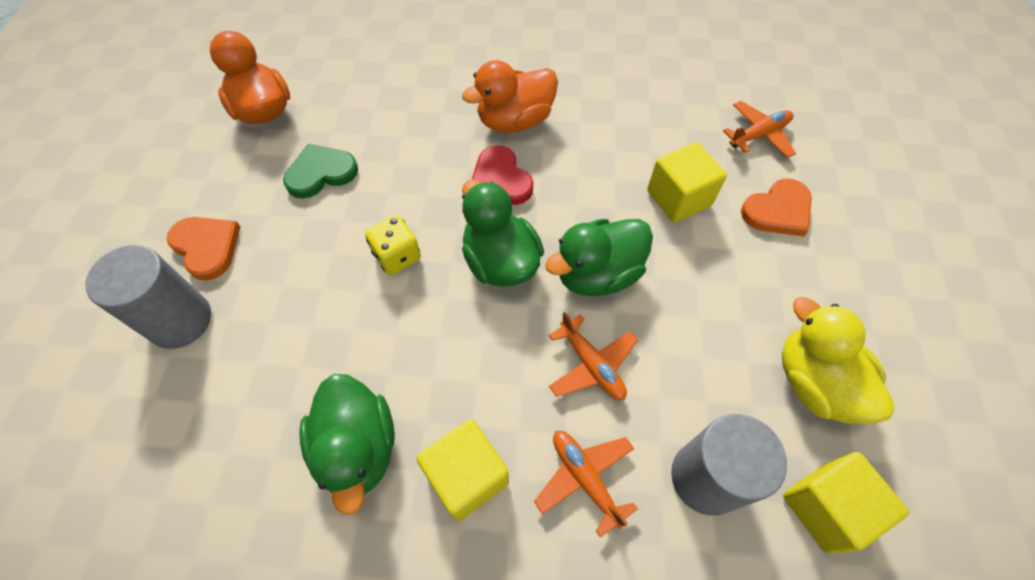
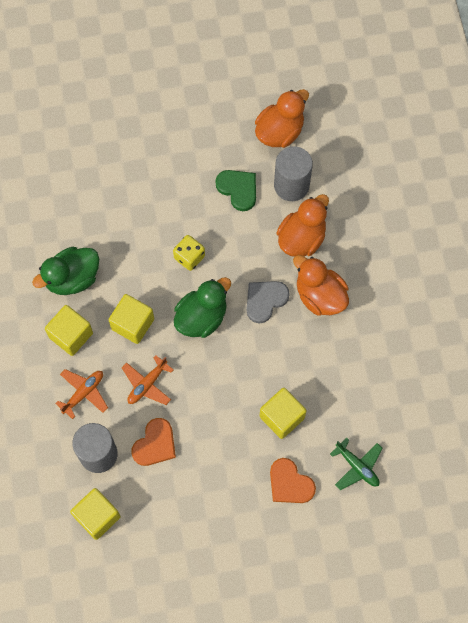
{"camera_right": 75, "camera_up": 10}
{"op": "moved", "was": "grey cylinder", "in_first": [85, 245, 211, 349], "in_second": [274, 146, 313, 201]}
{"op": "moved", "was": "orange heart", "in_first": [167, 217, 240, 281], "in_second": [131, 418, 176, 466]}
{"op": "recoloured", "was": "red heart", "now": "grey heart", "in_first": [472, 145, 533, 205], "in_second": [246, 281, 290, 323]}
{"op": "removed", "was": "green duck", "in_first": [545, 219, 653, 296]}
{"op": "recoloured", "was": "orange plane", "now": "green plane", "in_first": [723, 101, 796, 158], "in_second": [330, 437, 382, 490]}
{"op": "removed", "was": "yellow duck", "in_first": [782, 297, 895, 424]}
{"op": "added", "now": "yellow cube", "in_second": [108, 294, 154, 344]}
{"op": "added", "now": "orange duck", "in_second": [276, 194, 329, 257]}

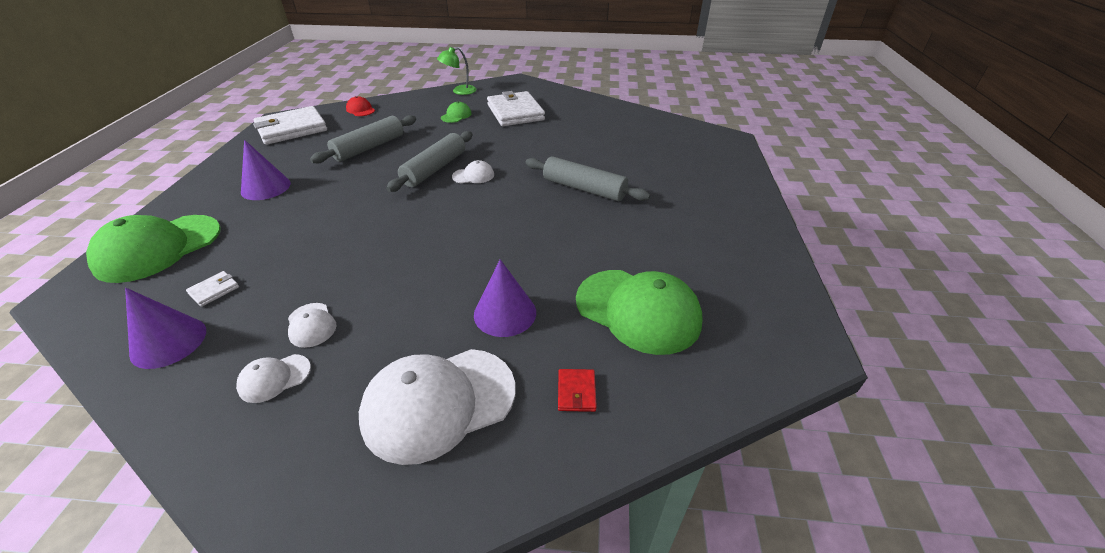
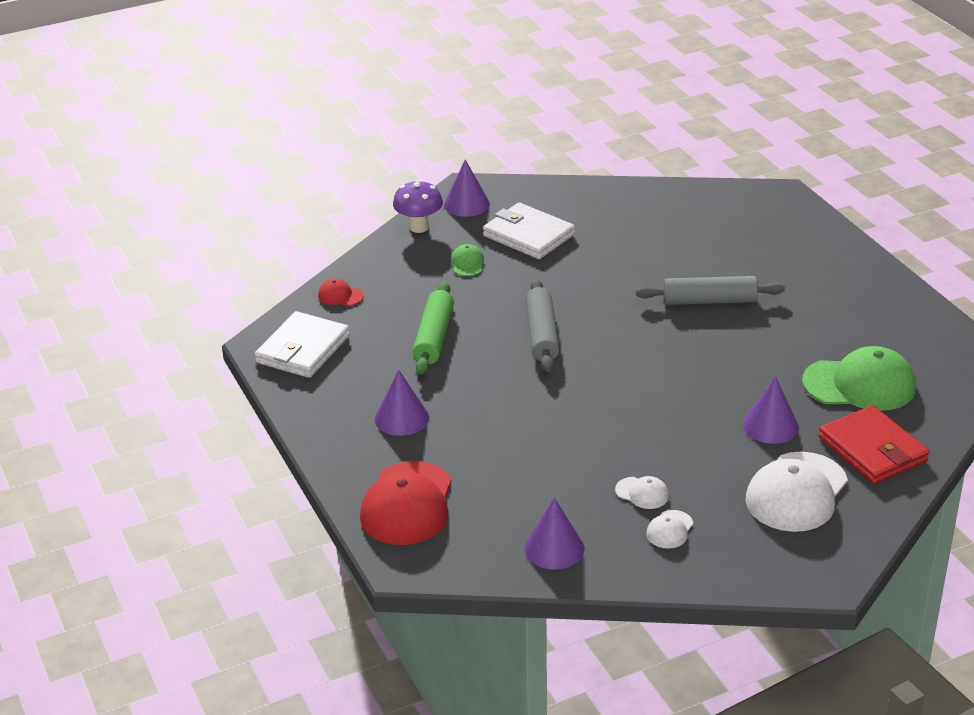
{"camera_right": -30, "camera_up": -5}
{"op": "recoloured", "was": "green cap", "now": "red cap", "in_first": [86, 215, 221, 283], "in_second": [360, 461, 451, 545]}
{"op": "removed", "was": "white wallet", "in_first": [186, 271, 239, 307]}
{"op": "recoloured", "was": "grey rolling pin", "now": "green rolling pin", "in_first": [310, 115, 416, 163], "in_second": [413, 282, 454, 375]}
{"op": "replaced", "was": "green lamp", "now": "purple mushroom", "in_first": [437, 47, 476, 95], "in_second": [393, 180, 443, 233]}
{"op": "removed", "was": "white cap", "in_first": [452, 160, 494, 183]}
{"op": "resized", "was": "red wallet", "in_first": [558, 369, 597, 412], "in_second": [819, 405, 929, 484], "ratio": 2.45}
{"op": "added", "now": "purple cone", "in_second": [444, 159, 490, 217]}

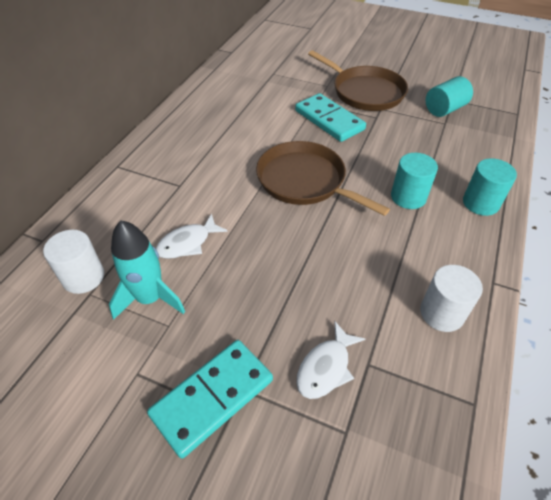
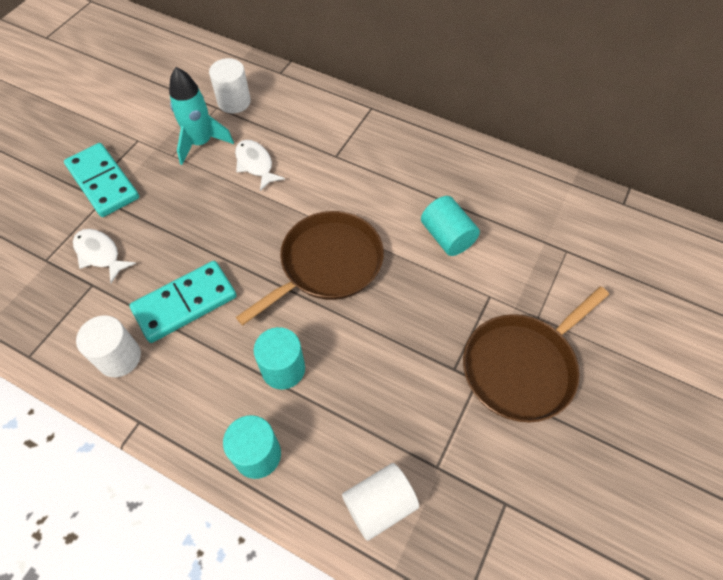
{"camera_right": 95, "camera_up": 10}
{"op": "moved", "was": "turquoise domino", "in_first": [295, 93, 366, 142], "in_second": [129, 261, 237, 343]}
{"op": "moved", "was": "turquoise cylinder", "in_first": [426, 76, 473, 117], "in_second": [421, 196, 480, 256]}
{"op": "added", "now": "white cylinder", "in_second": [342, 463, 419, 541]}

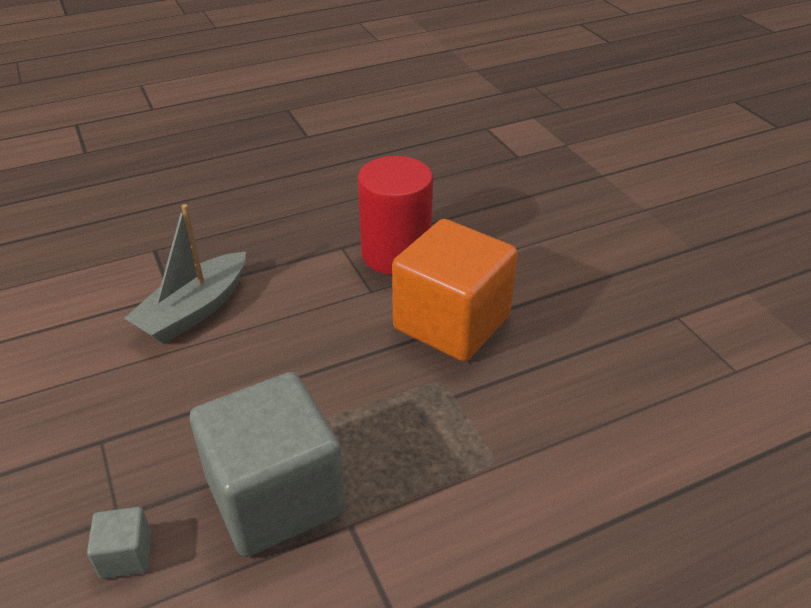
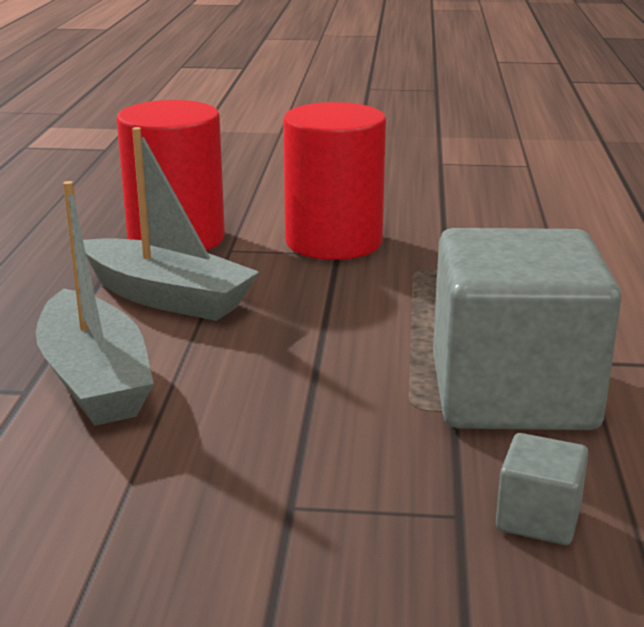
{"camera_right": -60, "camera_up": -15}
{"op": "replaced", "was": "orange cube", "now": "red cylinder", "in_first": [392, 219, 518, 361], "in_second": [283, 102, 386, 260]}
{"op": "added", "now": "grey boat", "in_second": [83, 127, 259, 321]}

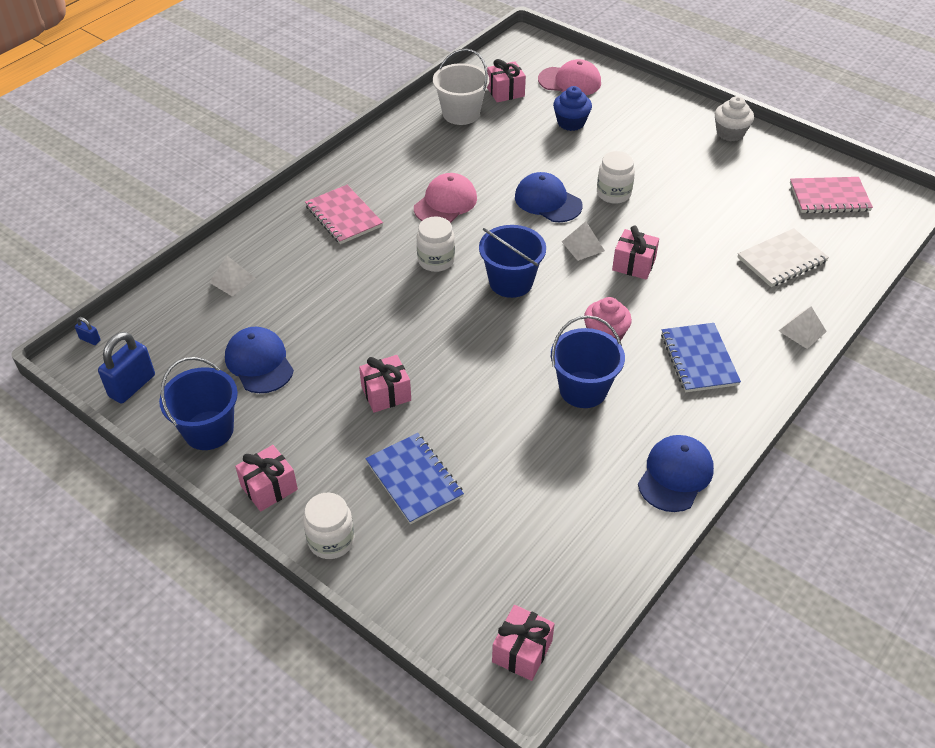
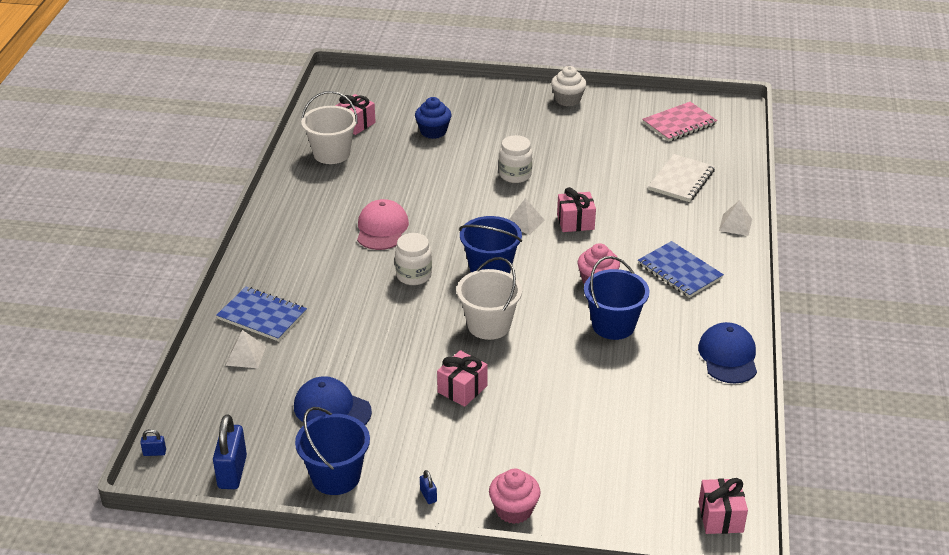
{"camera_right": -30, "camera_up": -10}
{"op": "replaced", "was": "pink gift", "now": "blue padlock", "in_first": [235, 445, 298, 511], "in_second": [420, 470, 437, 504]}
{"op": "replaced", "was": "white jar", "now": "pink cupcake", "in_first": [303, 493, 355, 559], "in_second": [489, 469, 541, 524]}
{"op": "removed", "was": "pink notebook", "in_first": [305, 185, 383, 244]}
{"op": "moved", "was": "blue notebook", "in_first": [365, 433, 464, 524], "in_second": [216, 287, 307, 341]}
{"op": "removed", "was": "blue cap", "in_first": [515, 172, 583, 222]}
{"op": "removed", "was": "pink cap", "in_first": [538, 59, 601, 95]}
{"op": "added", "now": "white bucket", "in_second": [457, 257, 522, 340]}

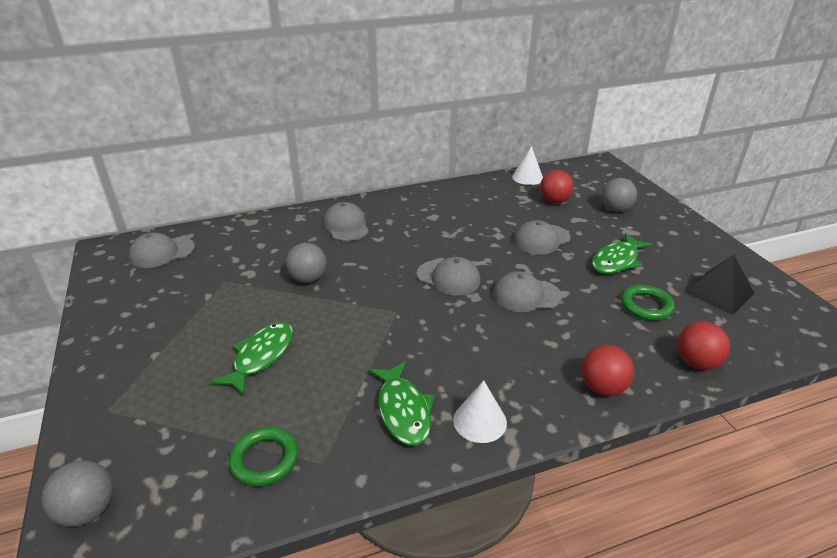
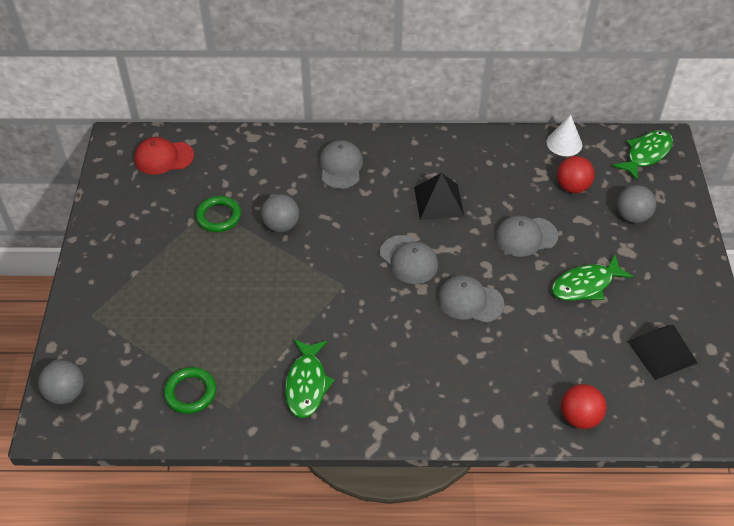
{"camera_right": 20, "camera_up": 15}
{"op": "recoloured", "was": "grey cap", "now": "red cap", "in_first": [129, 232, 195, 268], "in_second": [134, 137, 194, 174]}
{"op": "moved", "was": "green fish", "in_first": [210, 322, 293, 396], "in_second": [613, 130, 673, 181]}
{"op": "removed", "was": "white cone", "in_first": [453, 380, 507, 443]}
{"op": "removed", "was": "red ball", "in_first": [581, 345, 634, 396]}
{"op": "moved", "was": "green ring", "in_first": [621, 285, 675, 321], "in_second": [196, 196, 241, 232]}
{"op": "added", "now": "black pyramid", "in_second": [414, 173, 465, 220]}

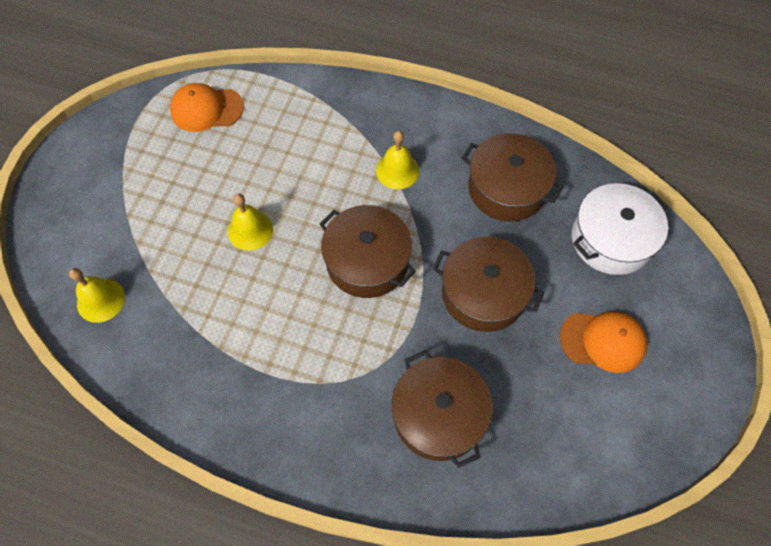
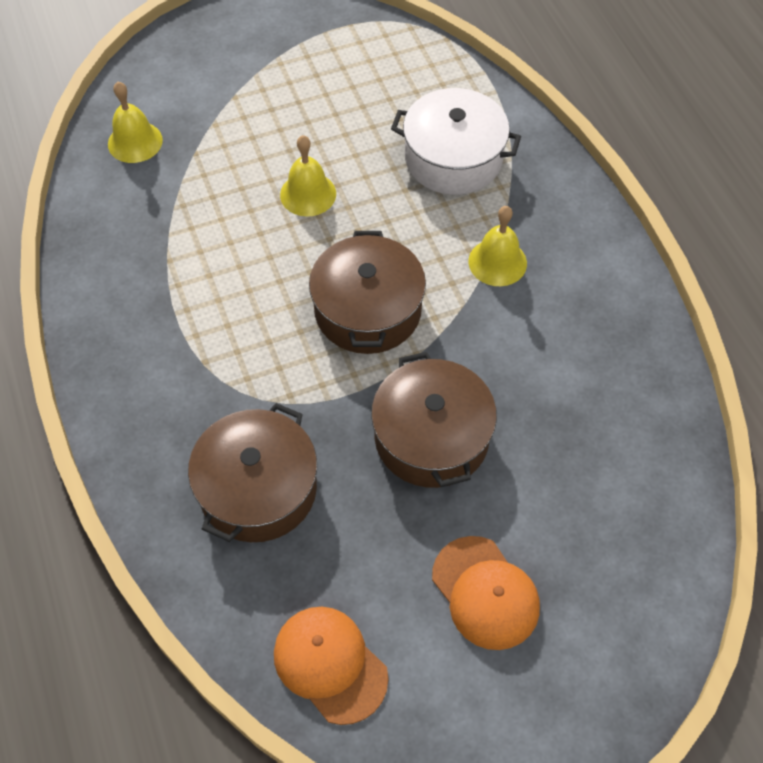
{"camera_right": 50, "camera_up": -5}
{"op": "moved", "was": "orange cap", "in_first": [170, 83, 244, 132], "in_second": [274, 607, 388, 725]}
{"op": "removed", "was": "brown pot", "in_first": [462, 133, 563, 221]}
{"op": "moved", "was": "white pot", "in_first": [572, 183, 668, 275], "in_second": [391, 88, 521, 195]}

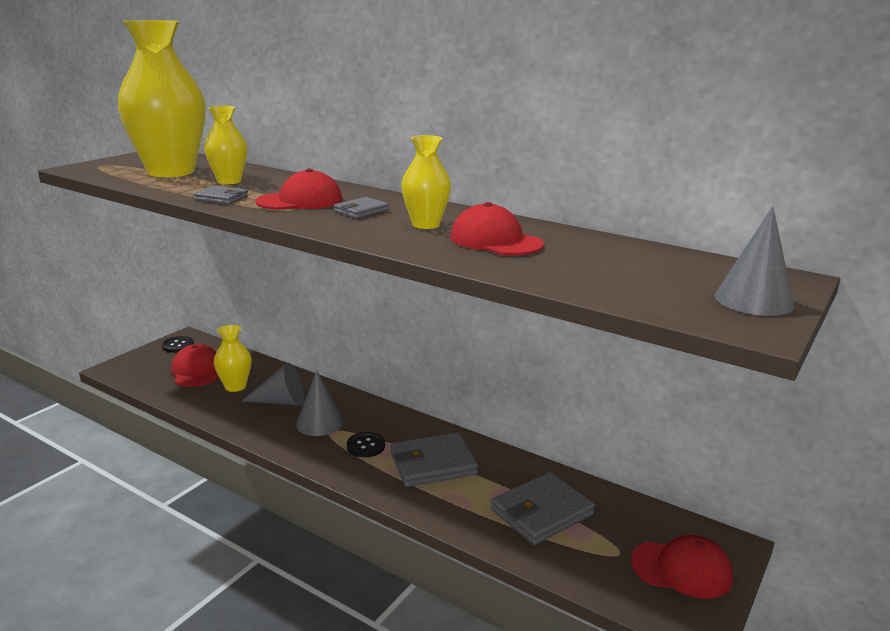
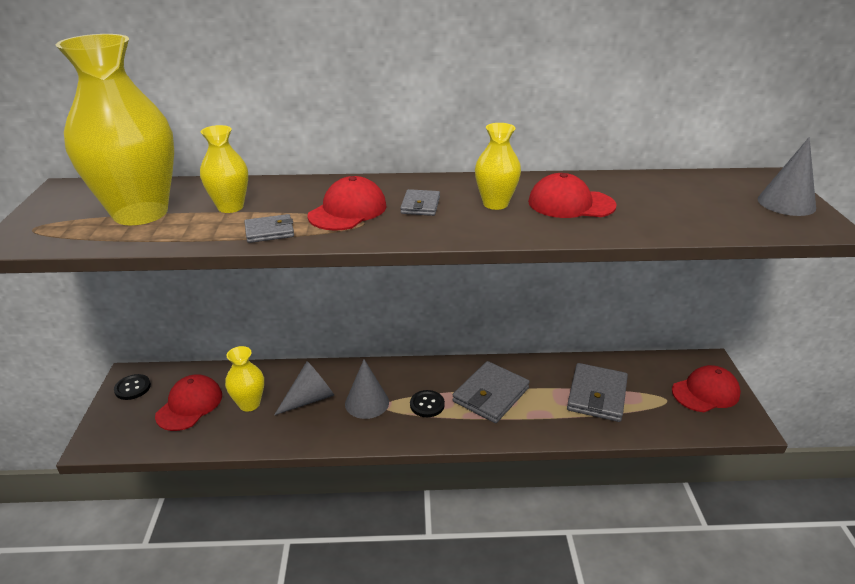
{"camera_right": -35, "camera_up": 10}
{"op": "turned", "was": "red cap", "in_first": [171, 344, 219, 387], "in_second": [155, 374, 222, 431], "clockwise": 75}

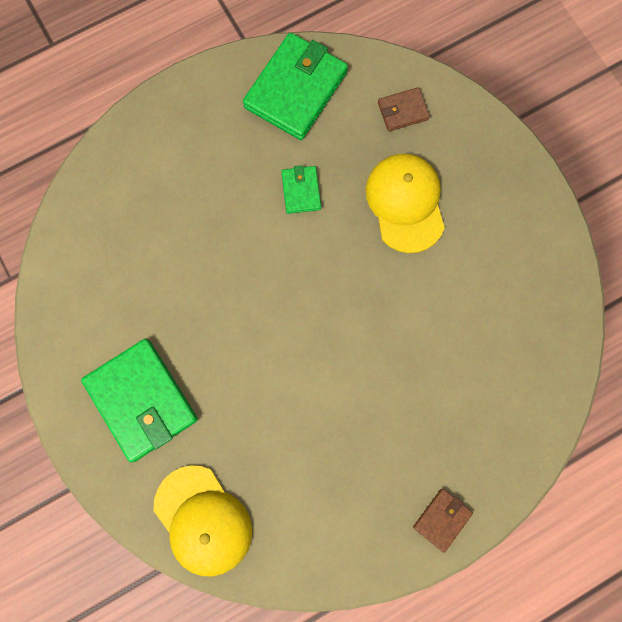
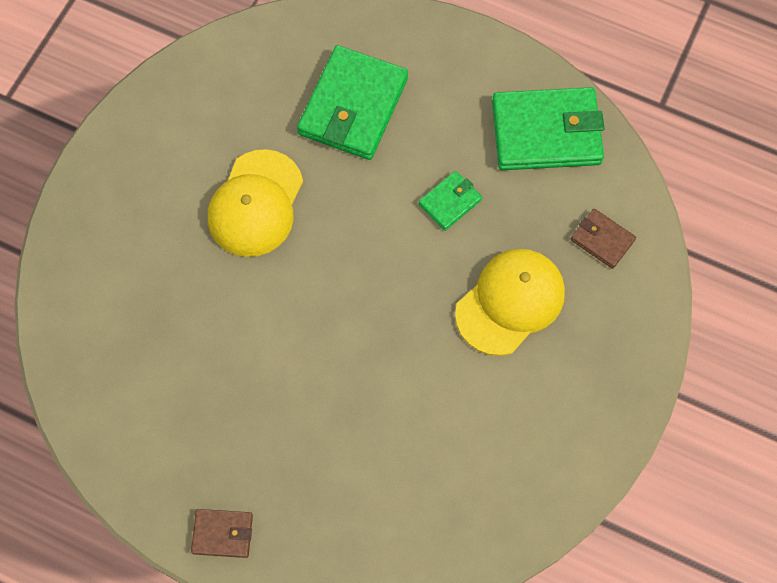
{"camera_right": 55, "camera_up": -10}
{"op": "moved", "was": "green wallet", "in_first": [81, 339, 198, 462], "in_second": [297, 45, 408, 160]}
{"op": "moved", "was": "yellow cap", "in_first": [153, 465, 252, 577], "in_second": [208, 149, 303, 257]}

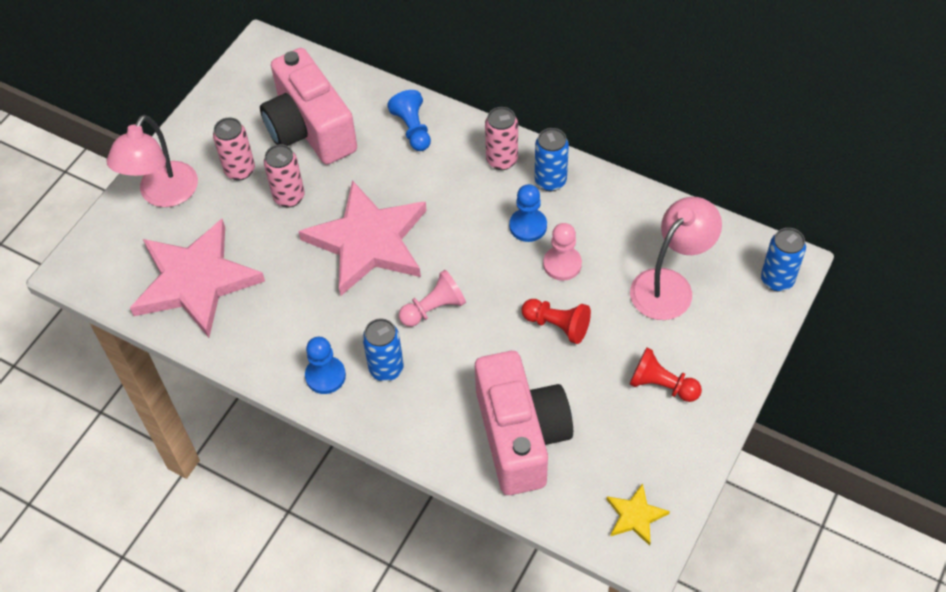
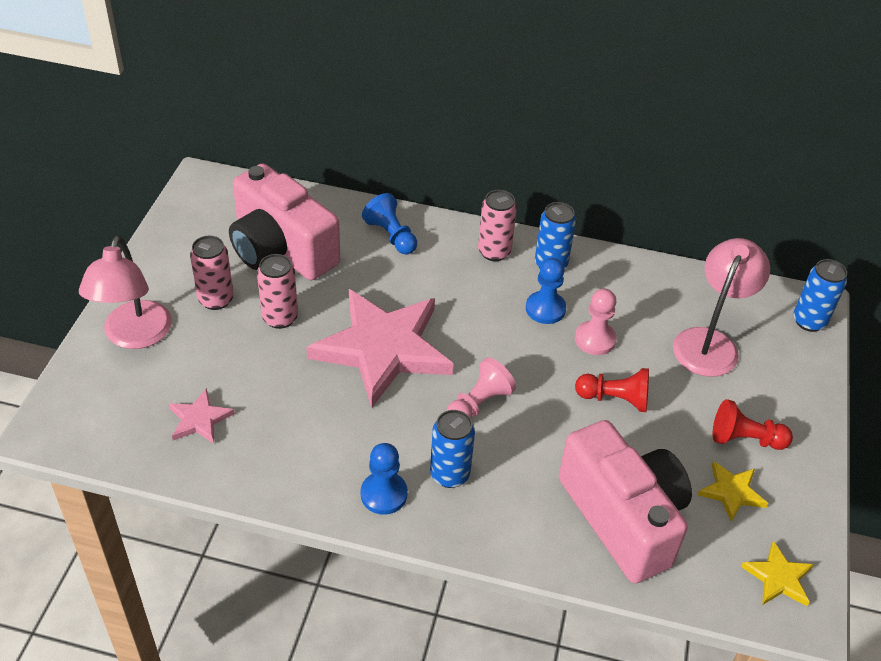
{"camera_right": -20, "camera_up": -10}
{"op": "resized", "was": "pink star", "in_first": [130, 219, 265, 338], "in_second": [169, 388, 235, 444], "ratio": 0.43}
{"op": "added", "now": "yellow star", "in_second": [697, 461, 768, 522]}

